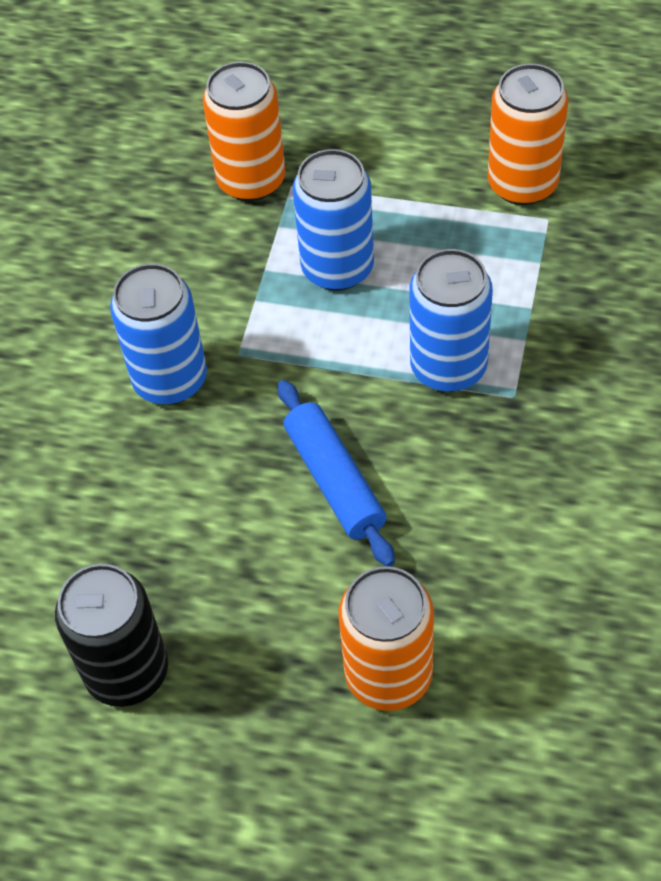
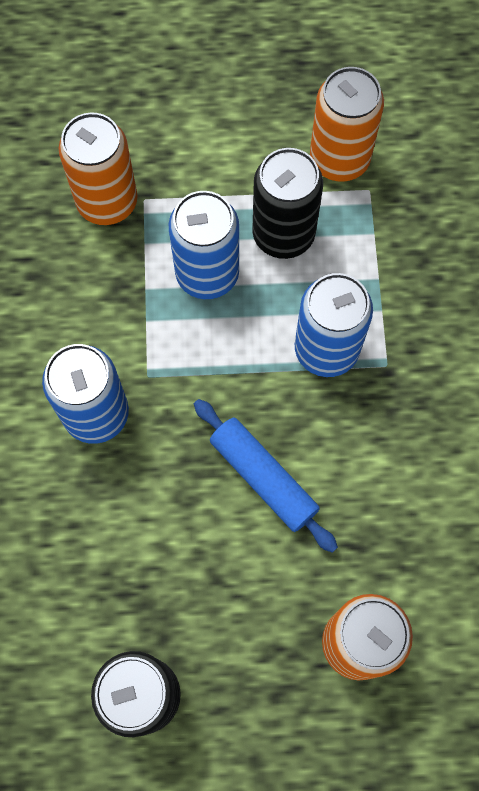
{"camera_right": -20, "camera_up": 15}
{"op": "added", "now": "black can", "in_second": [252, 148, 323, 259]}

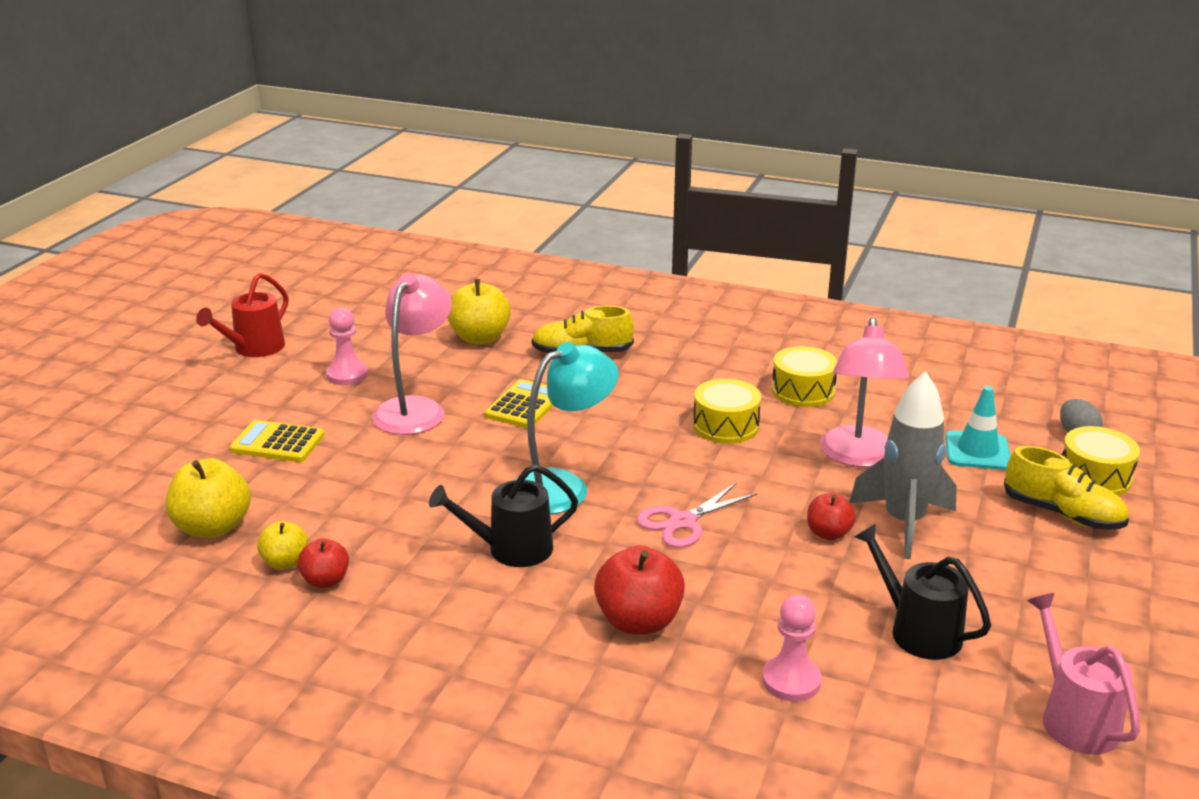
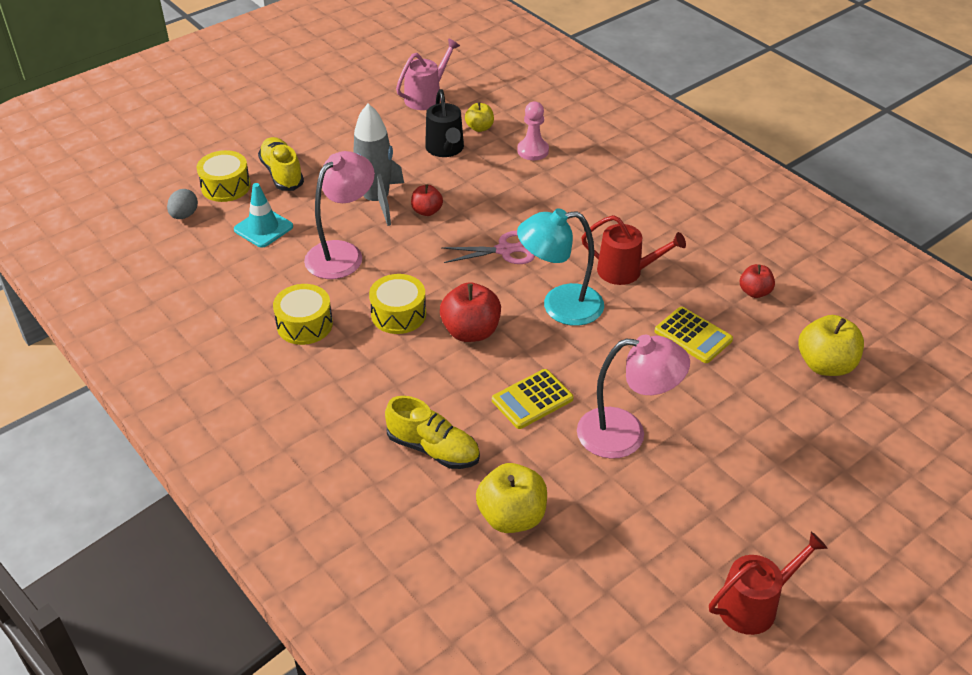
{"camera_right": -150, "camera_up": 15}
{"op": "moved", "was": "yellow calculator", "in_first": [230, 420, 324, 462], "in_second": [655, 307, 733, 363]}
{"op": "moved", "was": "yellow apple", "in_first": [257, 521, 308, 570], "in_second": [465, 102, 494, 132]}
{"op": "removed", "was": "pink pawn", "in_first": [326, 308, 368, 385]}
{"op": "turned", "was": "pink lamp", "in_first": [372, 273, 452, 435], "in_second": [577, 335, 690, 459], "clockwise": -135}
{"op": "recoloured", "was": "black watering can", "now": "red watering can", "in_first": [429, 464, 578, 567], "in_second": [581, 215, 686, 285]}
{"op": "moved", "was": "red apple", "in_first": [594, 546, 685, 634], "in_second": [440, 282, 501, 342]}
{"op": "turned", "was": "pink watering can", "in_first": [1027, 593, 1140, 754], "in_second": [396, 38, 460, 110], "clockwise": -150}

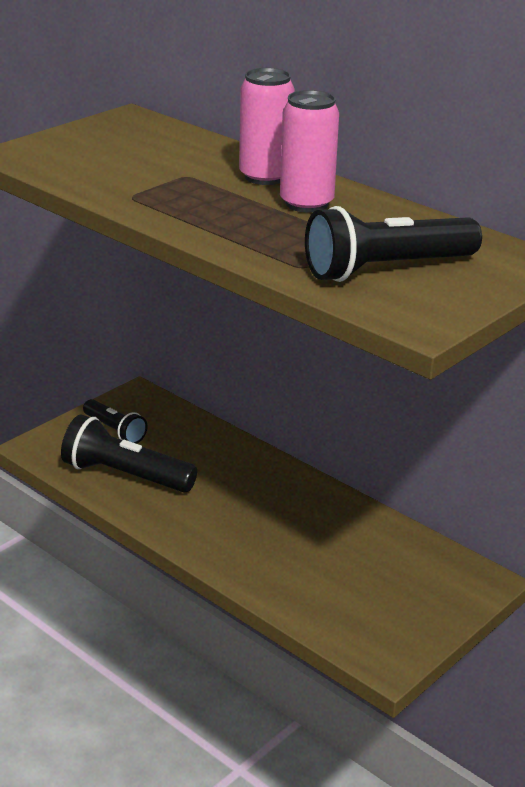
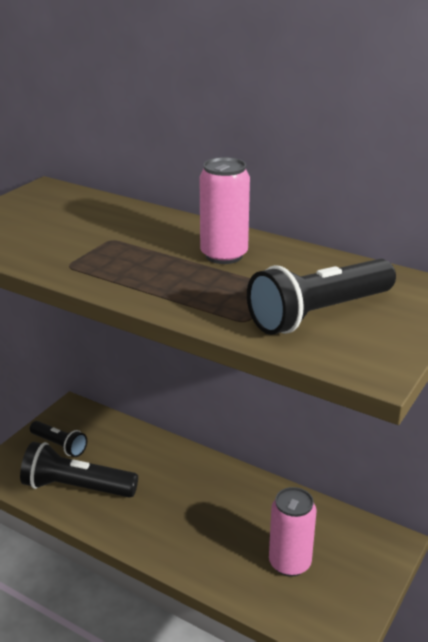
{"camera_right": -10, "camera_up": 0}
{"op": "moved", "was": "pink can", "in_first": [239, 68, 295, 185], "in_second": [269, 487, 316, 577]}

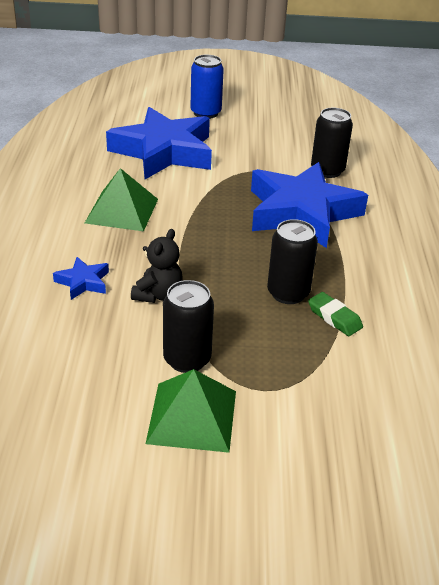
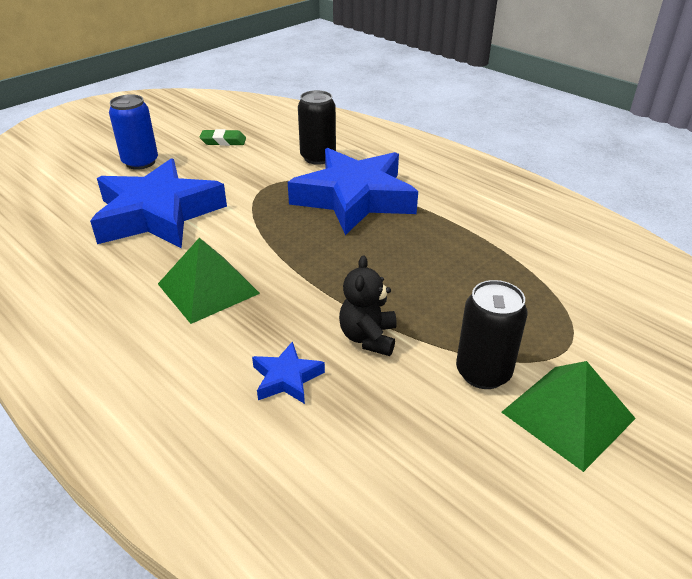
{"camera_right": -45, "camera_up": 0}
{"op": "turned", "was": "black teddy bear", "in_first": [131, 229, 183, 303], "in_second": [339, 256, 397, 356], "clockwise": -150}
{"op": "removed", "was": "black can", "in_first": [267, 219, 318, 304]}
{"op": "moved", "was": "green eraser", "in_first": [308, 292, 363, 336], "in_second": [200, 129, 246, 146]}

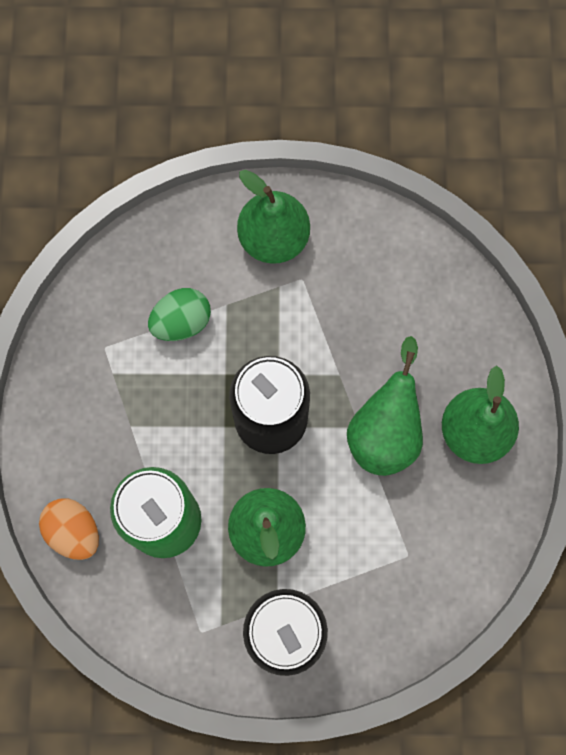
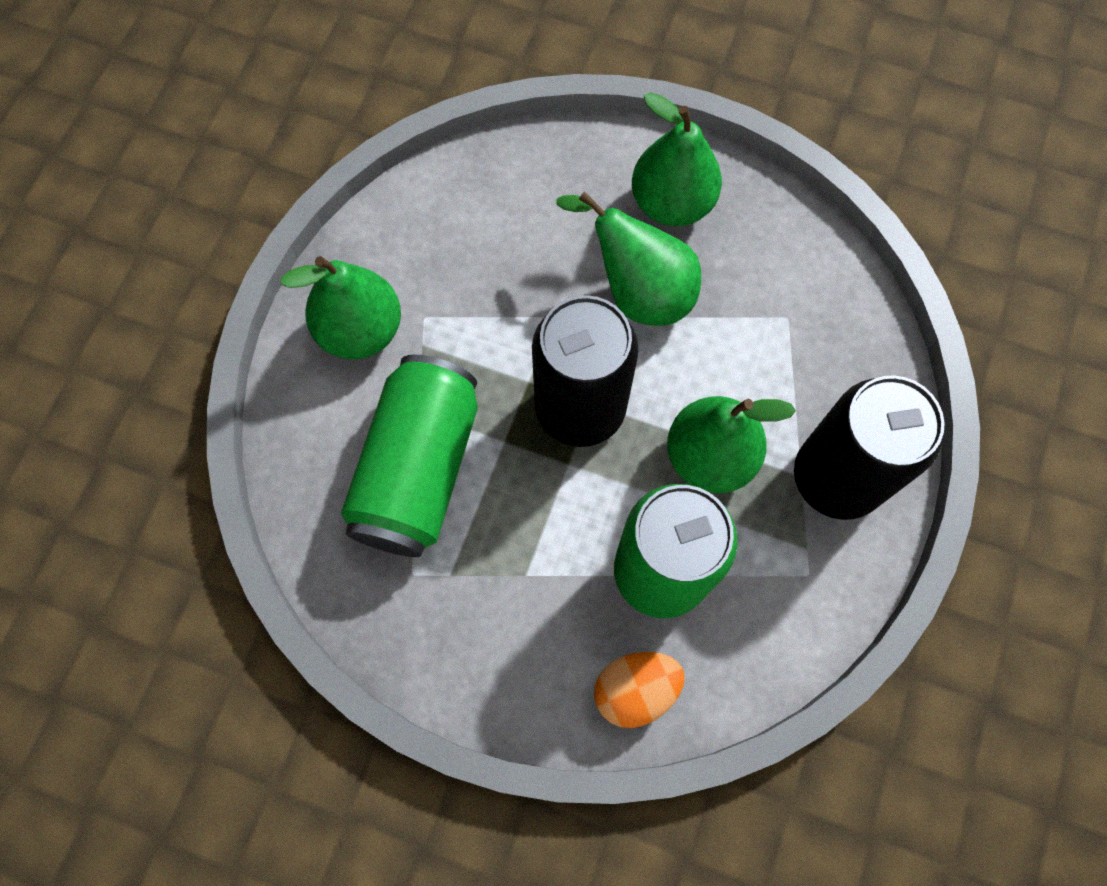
{"camera_right": -70, "camera_up": -5}
{"op": "replaced", "was": "green egg", "now": "green can", "in_first": [148, 288, 211, 341], "in_second": [341, 355, 478, 557]}

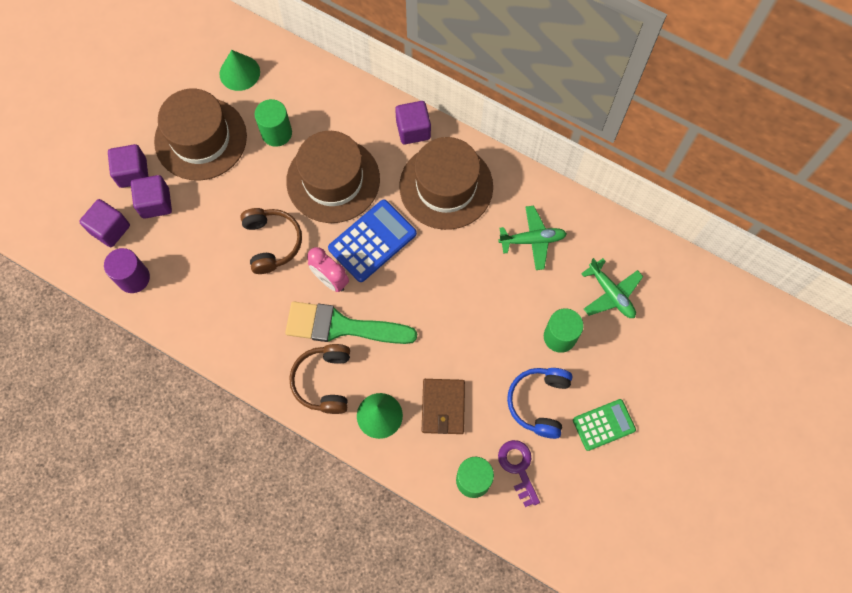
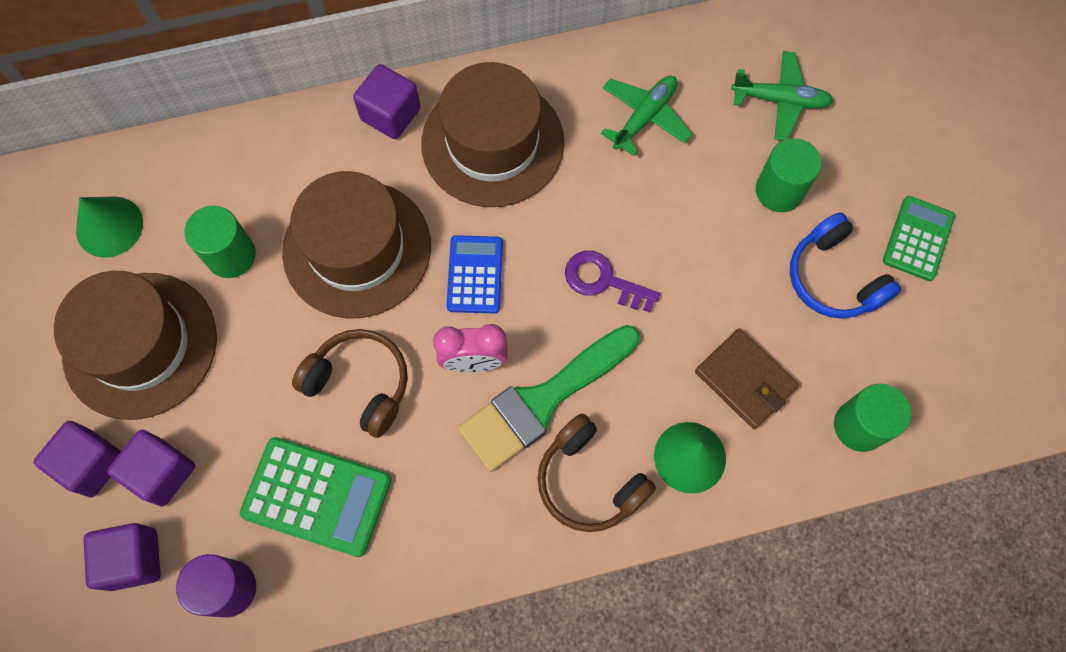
{"camera_right": -45, "camera_up": 0}
{"op": "resized", "was": "blue calculator", "in_first": [328, 200, 417, 282], "in_second": [446, 235, 503, 314], "ratio": 0.66}
{"op": "moved", "was": "purple key", "in_first": [498, 440, 540, 507], "in_second": [565, 251, 660, 312]}
{"op": "added", "now": "green calculator", "in_second": [240, 437, 391, 557]}

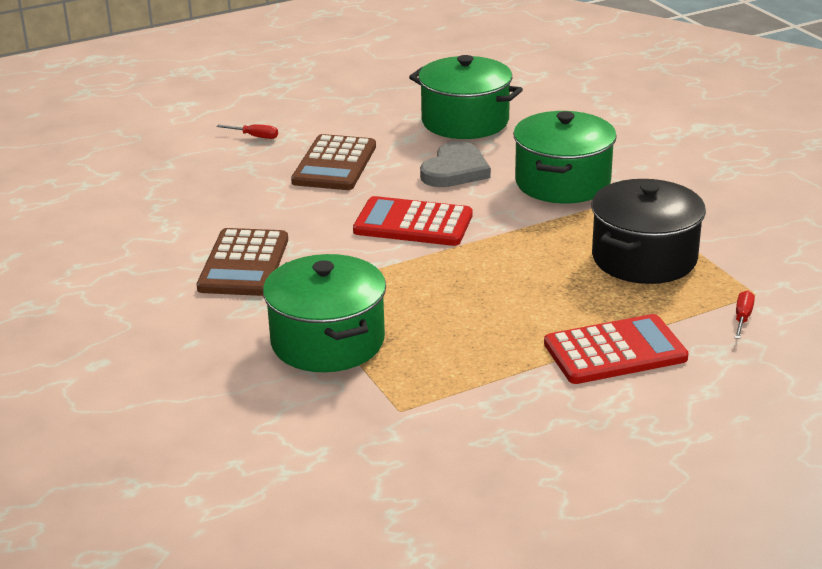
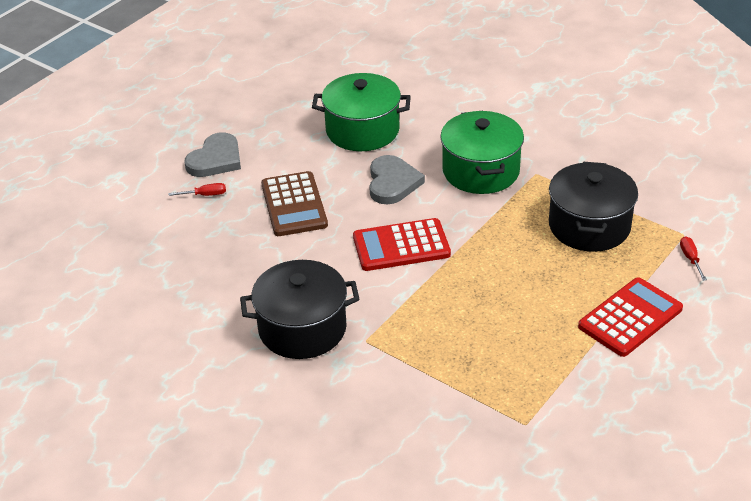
{"camera_right": -25, "camera_up": 10}
{"op": "replaced", "was": "brown calculator", "now": "black pot", "in_first": [197, 228, 288, 296], "in_second": [240, 260, 359, 359]}
{"op": "removed", "was": "green pot", "in_first": [263, 254, 386, 372]}
{"op": "added", "now": "grey heart", "in_second": [184, 132, 241, 177]}

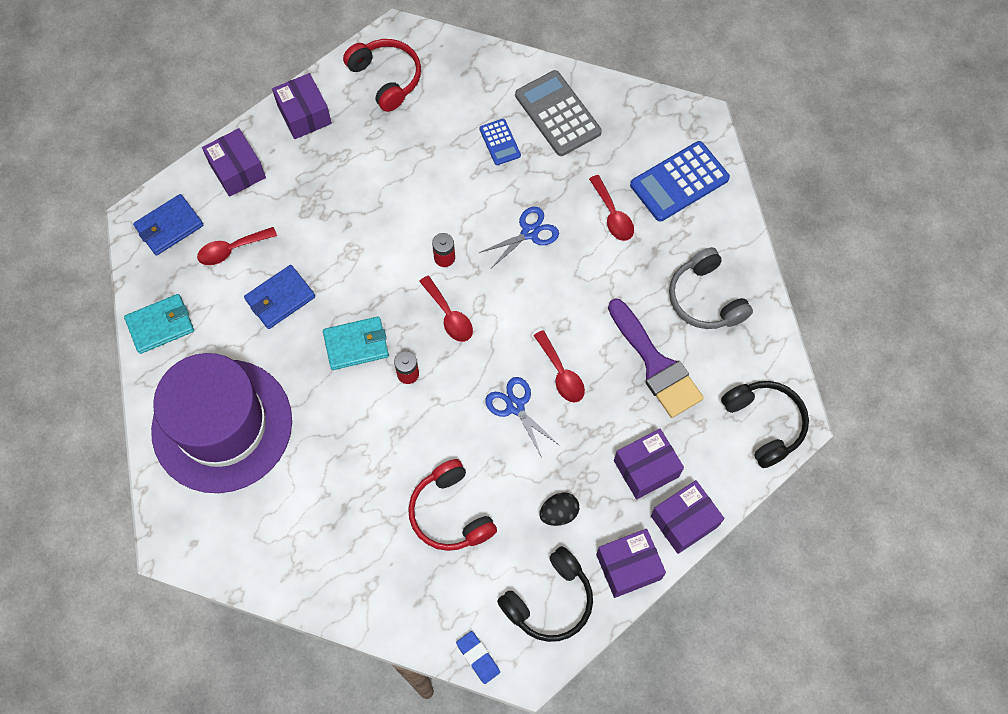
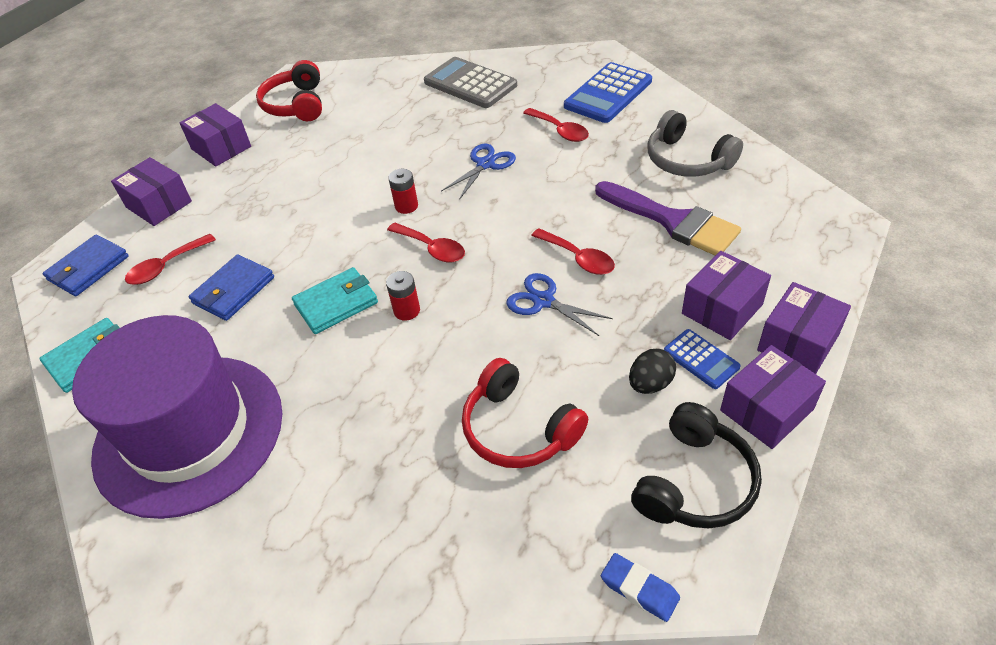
{"camera_right": -15, "camera_up": -20}
{"op": "turned", "was": "red headphones", "in_first": [343, 39, 421, 112], "in_second": [256, 60, 322, 121], "clockwise": -135}
{"op": "moved", "was": "blue calculator", "in_first": [479, 119, 521, 165], "in_second": [664, 329, 741, 389]}
{"op": "removed", "was": "black headphones", "in_first": [721, 381, 809, 468]}

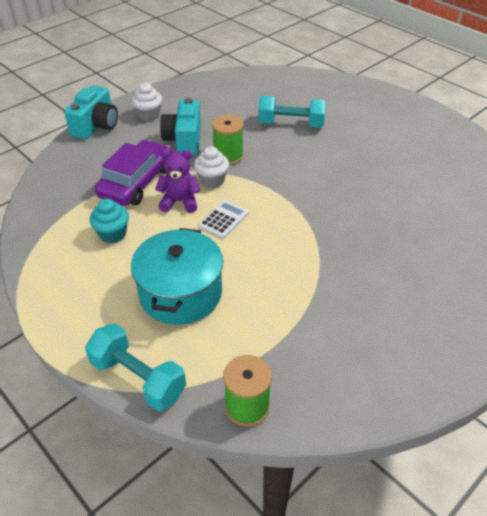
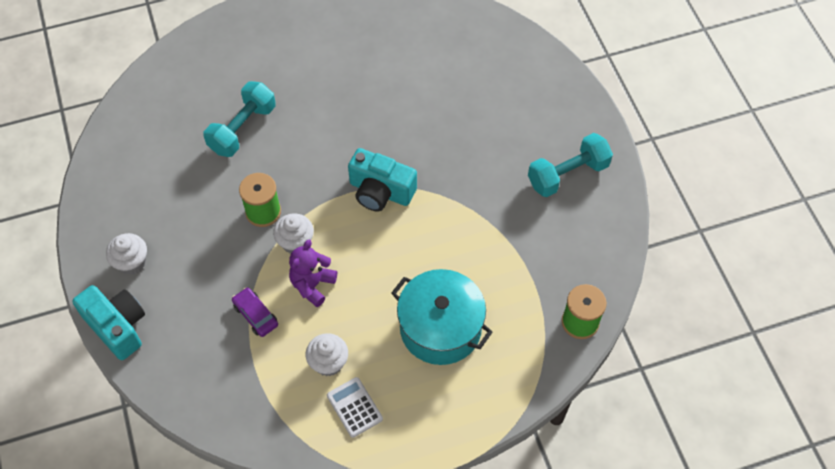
{"camera_right": -65, "camera_up": 15}
{"op": "moved", "was": "turquoise dumbbell", "in_first": [85, 323, 186, 411], "in_second": [528, 133, 613, 197]}
{"op": "recoloured", "was": "turquoise cupcake", "now": "white cupcake", "in_first": [90, 199, 129, 243], "in_second": [306, 333, 348, 376]}
{"op": "resized", "was": "purple car", "in_first": [95, 140, 172, 206], "in_second": [232, 287, 278, 337], "ratio": 0.5}
{"op": "moved", "was": "turquoise camera", "in_first": [160, 98, 201, 155], "in_second": [348, 148, 417, 212]}
{"op": "moved", "was": "white calculator", "in_first": [198, 200, 248, 239], "in_second": [327, 377, 383, 438]}

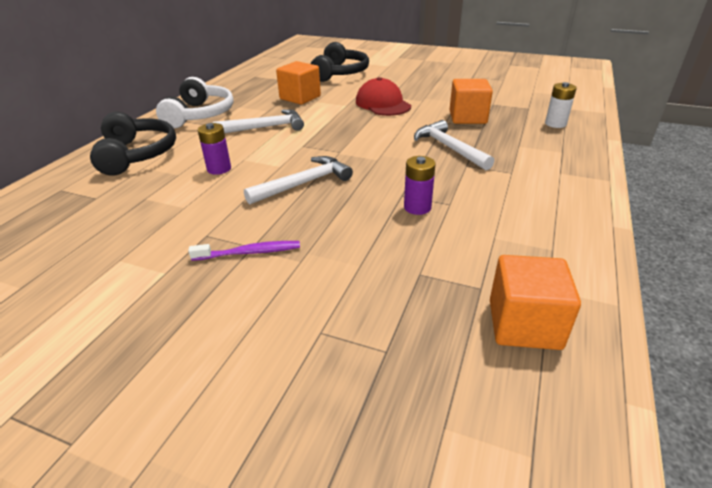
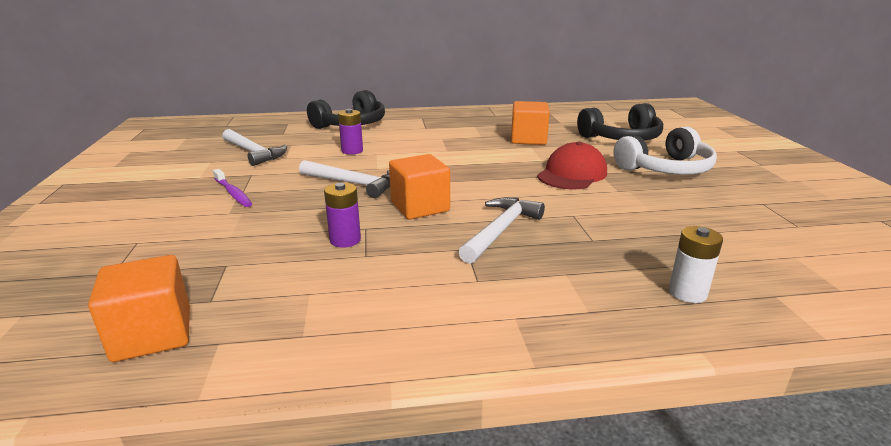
{"camera_right": 60, "camera_up": -10}
{"op": "moved", "was": "white headphones", "in_first": [156, 77, 234, 128], "in_second": [613, 126, 717, 175]}
{"op": "moved", "was": "white hammer", "in_first": [213, 109, 304, 133], "in_second": [222, 129, 288, 166]}
{"op": "moved", "was": "orange cube", "in_first": [449, 79, 493, 124], "in_second": [389, 154, 450, 219]}

